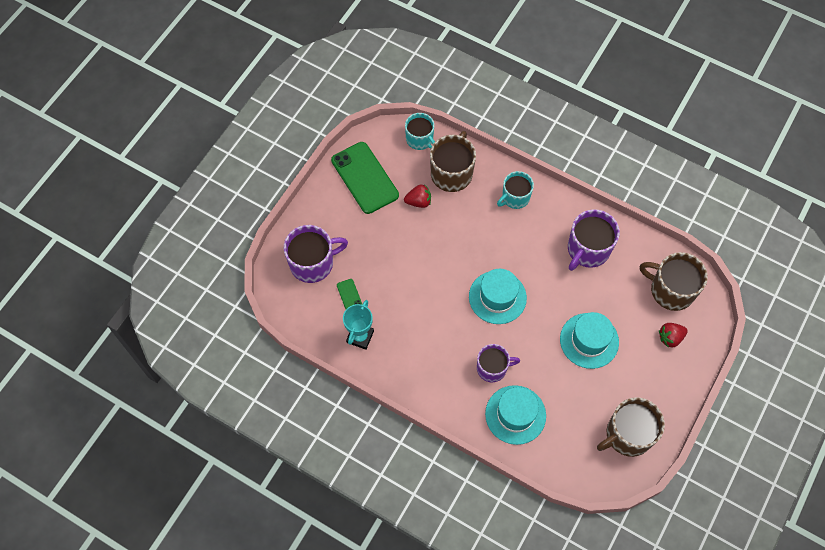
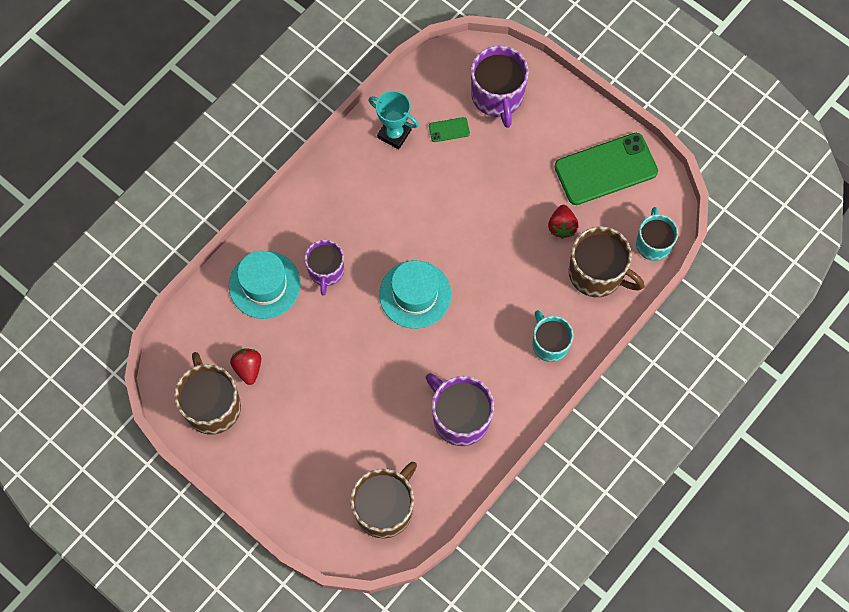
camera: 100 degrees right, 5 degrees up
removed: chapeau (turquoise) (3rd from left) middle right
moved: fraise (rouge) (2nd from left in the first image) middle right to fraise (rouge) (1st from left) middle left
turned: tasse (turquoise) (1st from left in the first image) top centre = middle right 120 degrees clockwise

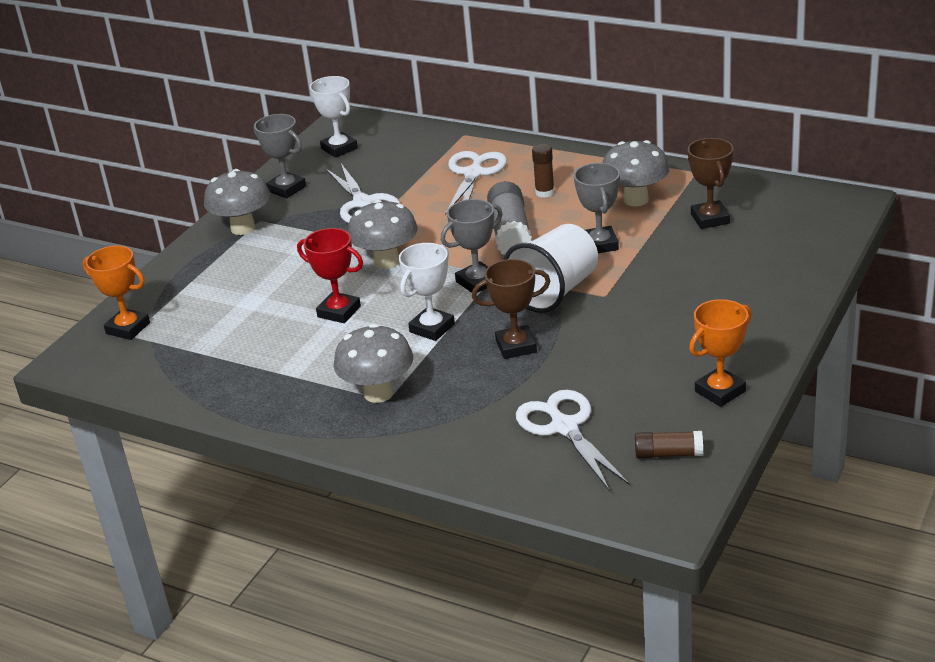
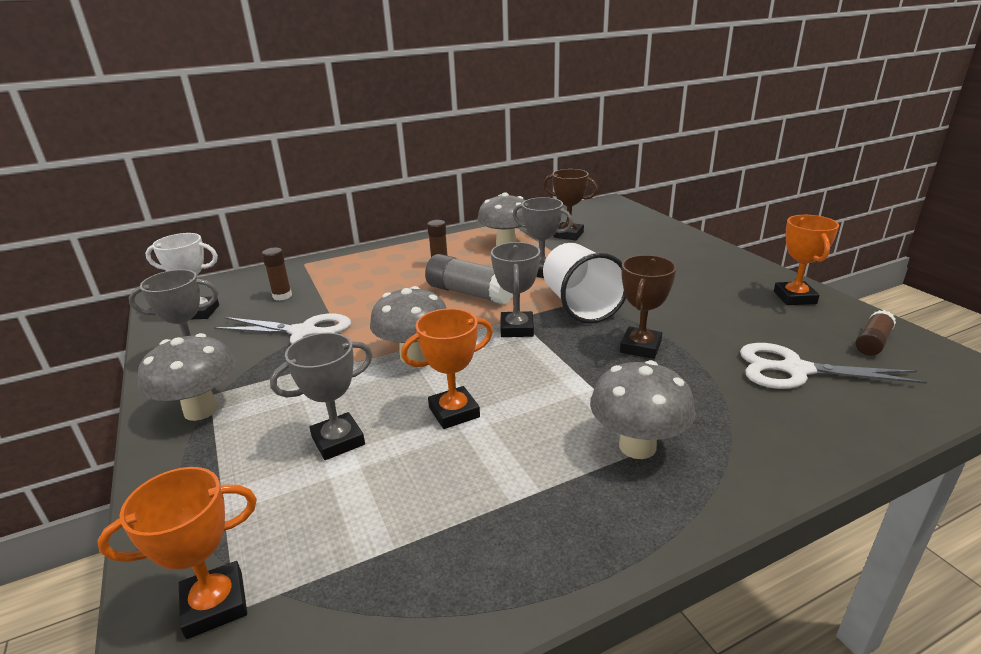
camera: 55 degrees left, 5 degrees down
removed: trophée (blanc) (2nd from left) centre; ciseaux (blanc) (2nd from left) top centre
added: bâton de colle (marron) (1st from left) middle left; trophée (gris) (2nd from left) middle left
recoloured: trophée (rouge) centre to trophée (orange) (2nd from left) centre

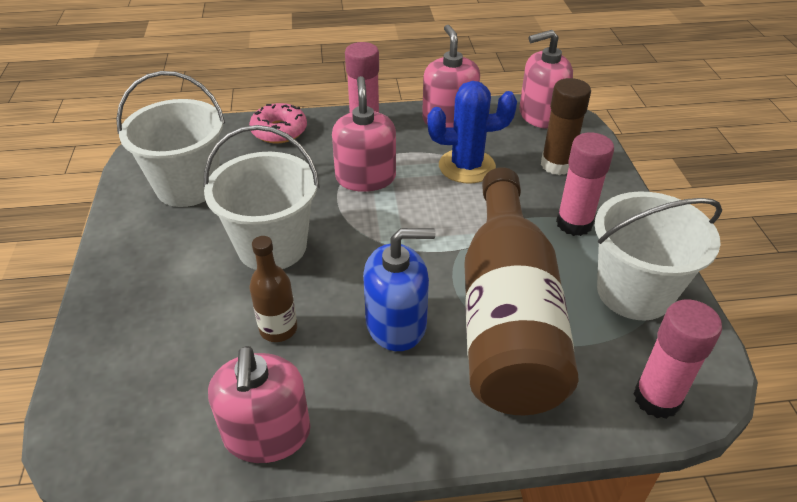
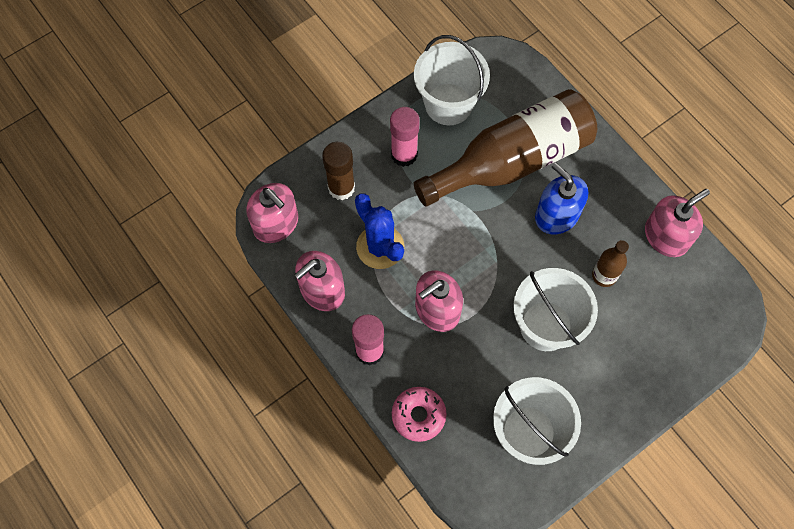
camera: 120 degrees left, 25 degrees up
removed: bâton de colle (rose) (3rd from left) bottom right

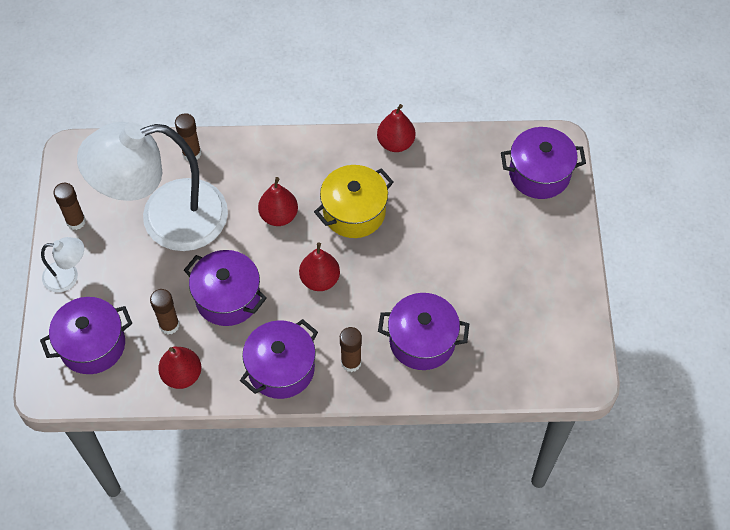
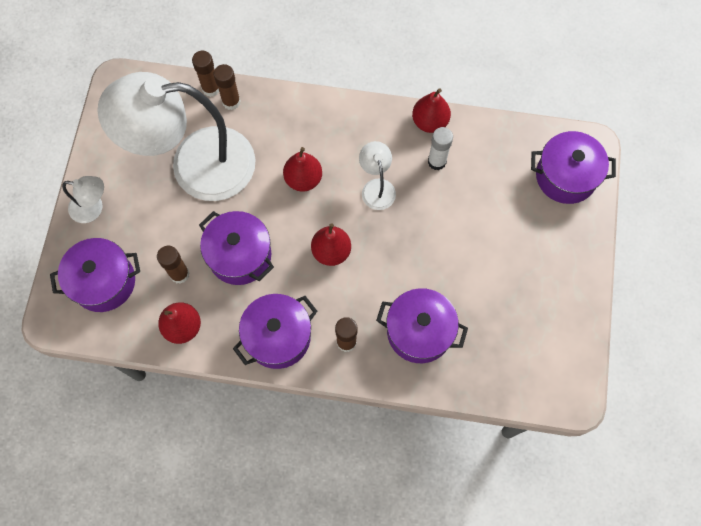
camera: 10 degrees right, 10 degrees up
added: bâton de colle (blanc) top centre
moved: bâton de colle (marron) (1st from left in the first image) middle left to bâton de colle (marron) (2nd from left) top left
replaced: marmite (jaune) centre to lampe (blanc) (3rd from left) top centre

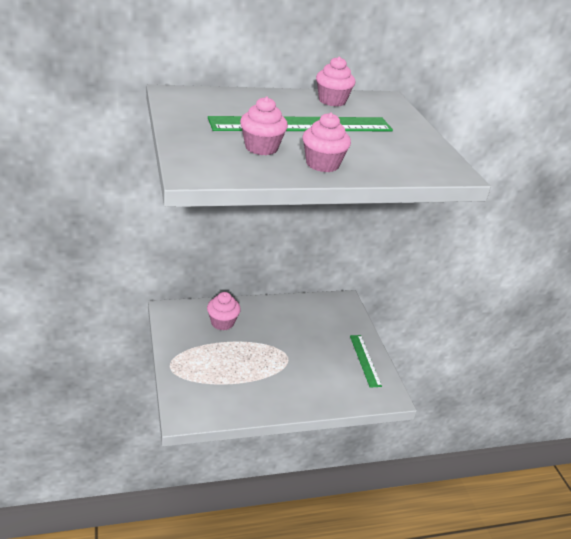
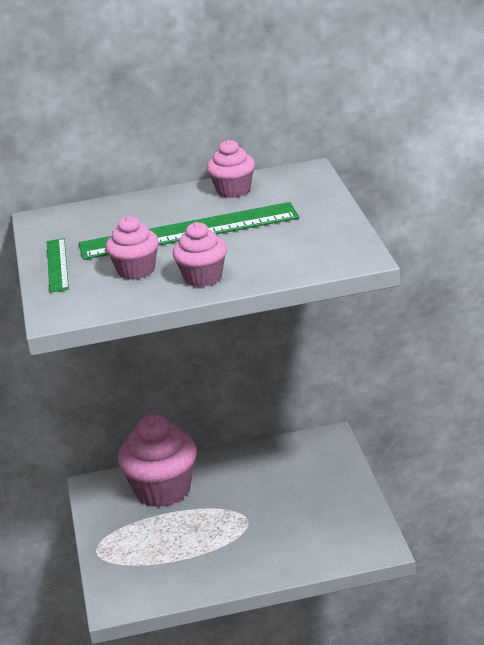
camera: 10 degrees right, 5 degrees down
moved: règle (vert) (2nd from left in the first image) bottom centre to règle (vert) (1st from left) middle left
resized: muffin (rose) (1st from left in the first image) centre = bottom left x1.79

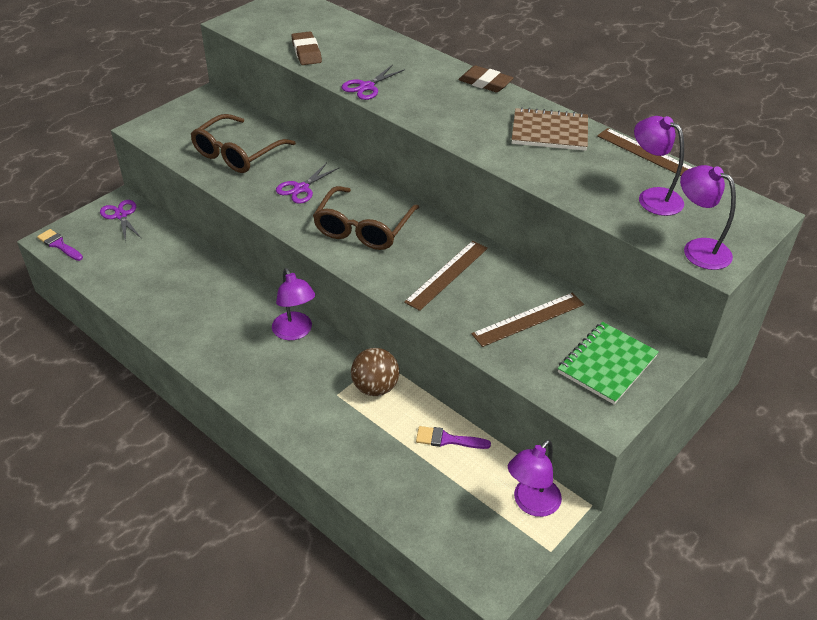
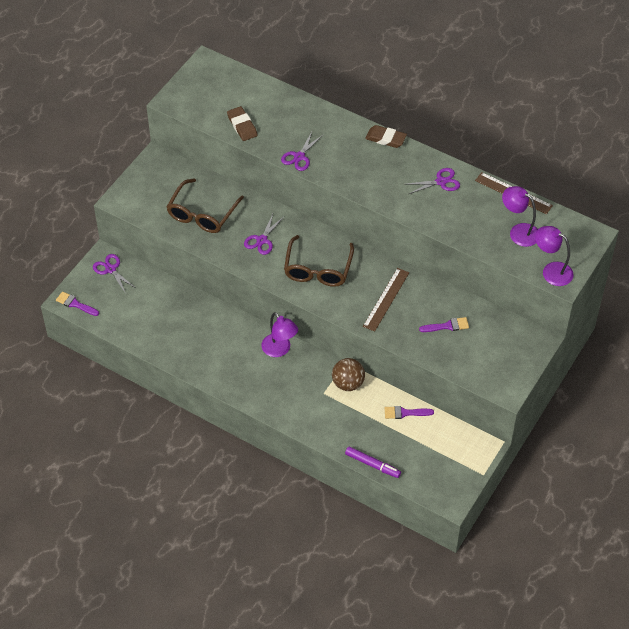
camera: 10 degrees left, 10 degrees up
removed: lampe (violet) (2nd from left) bottom centre; carnet (vert) middle right
added: feutre (violet) bottom centre
replaced: règle (marron) (2nd from left) centre to pinceau (violet) (3rd from left) middle right; carnet (marron) top right to ciseaux (violet) (4th from left) top right

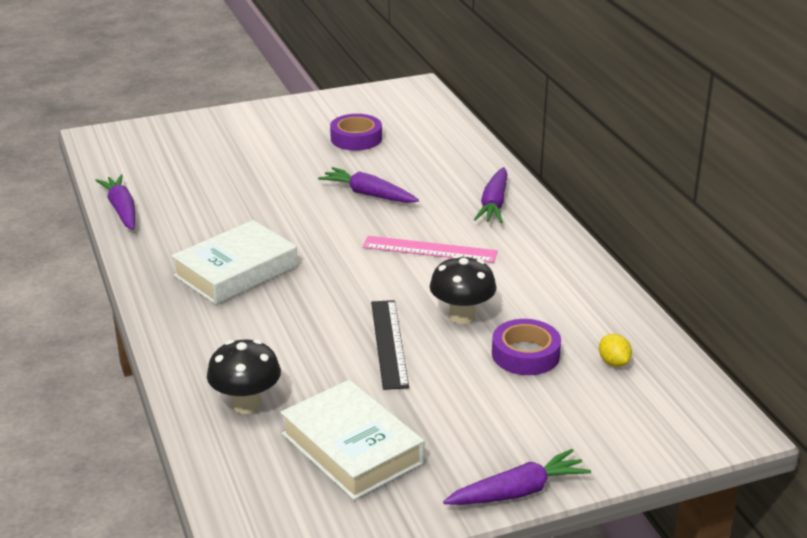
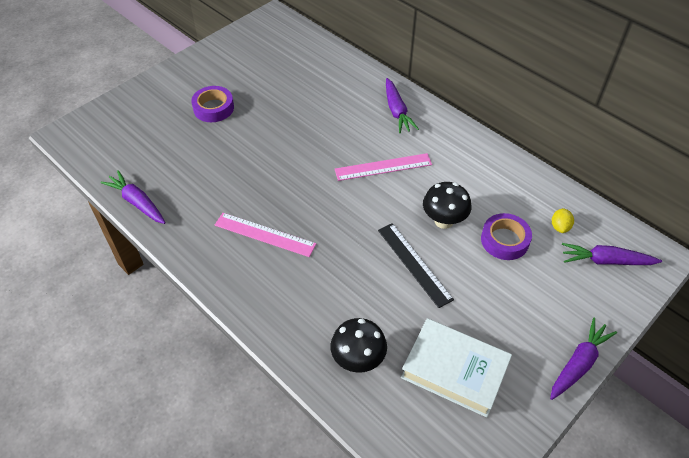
camera: 25 degrees left, 20 degrees up
moved: carotte (violet) (2nd from left in the first image) centre to carotte (violet) (4th from left) middle right; ruban adhésif (violet) (1st from left) top centre to top left
replaced: livre (blanc) (1st from left) middle left to règle (rose) (1st from left) centre
turned: citron (jaune) middle right = middle right 60 degrees clockwise

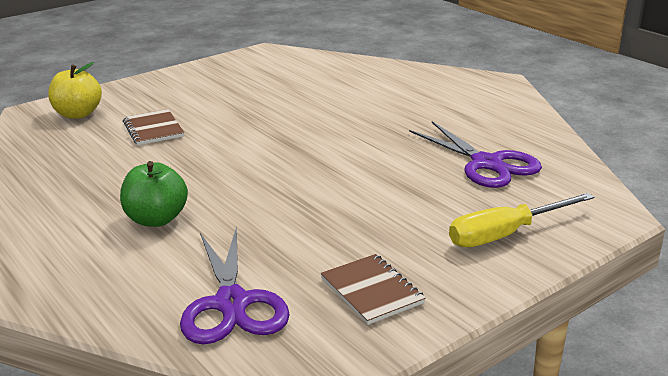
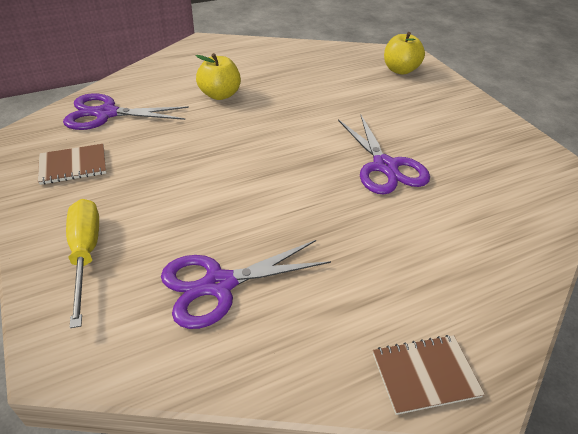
camera: 100 degrees right, 15 degrees up
added: ciseaux (violet) (3rd from left) centre
moved: carnet (marron) (1st from left in the first image) middle left to carnet (marron) (2nd from left) bottom right
recoloured: pomme (vert) middle left to pomme (jaune) (1st from left) top centre

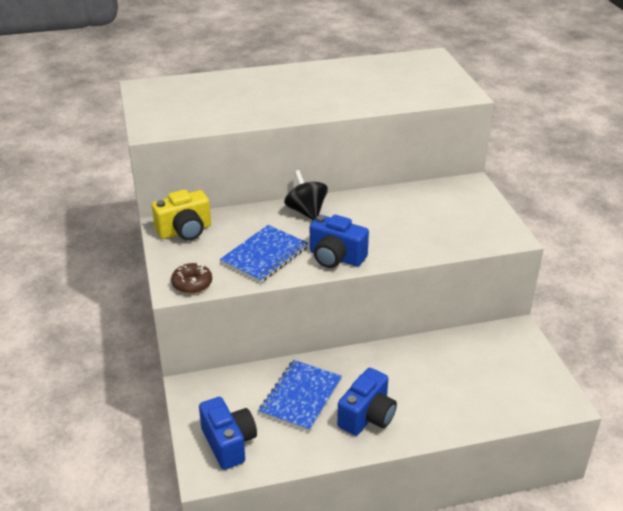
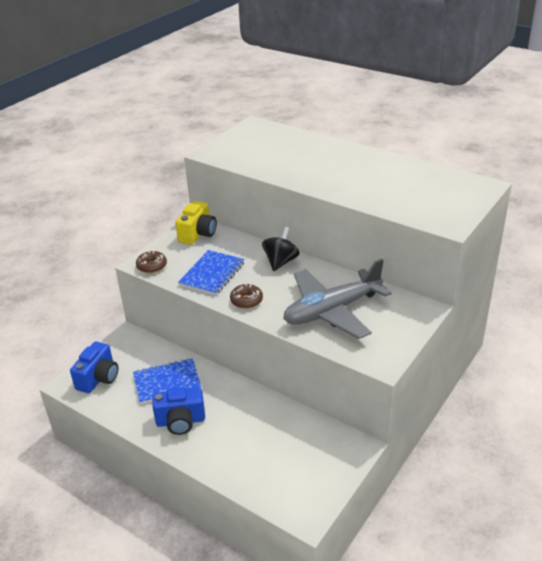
camera: 50 degrees right, 0 degrees up
added: avion (gris) centre
replaced: appareil photo (bleu) (2nd from left) centre to beignet (marron) (2nd from left) centre
turned: appareil photo (jaune) middle left = centre 90 degrees counterclockwise; carnet (bleu) (1st from left in the first image) centre = centre 60 degrees counterclockwise

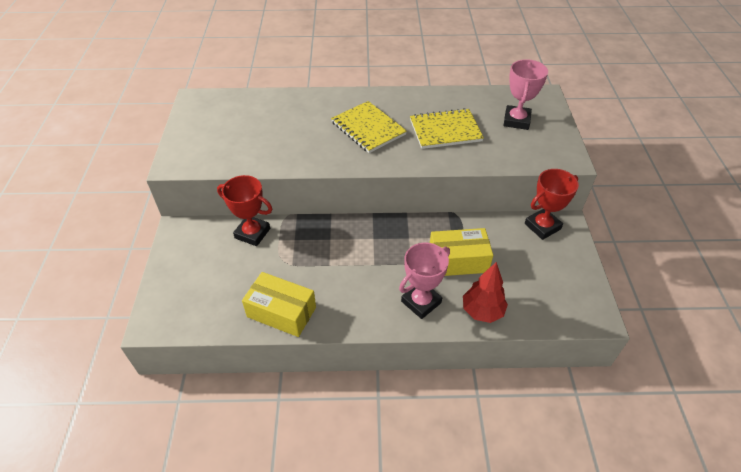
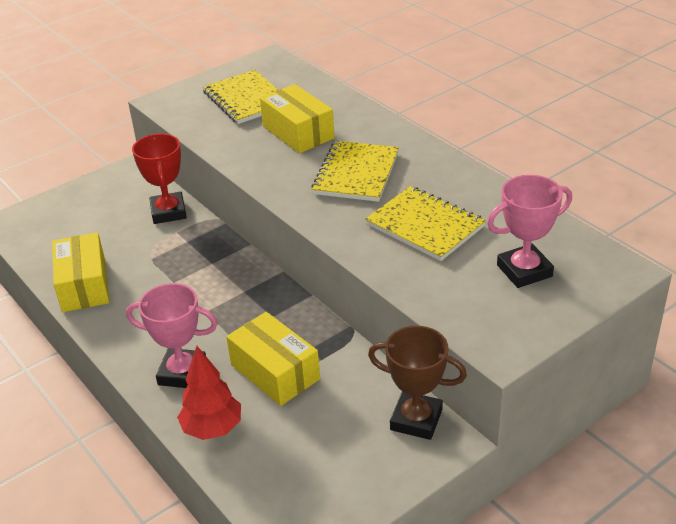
camera: 55 degrees right, 10 degrees down
added: carnet (jaune) (1st from left) top centre; boîte (jaune) (3rd from left) top centre
recoloured: trophée (rouge) (2nd from left) middle right to trophée (marron) bottom centre

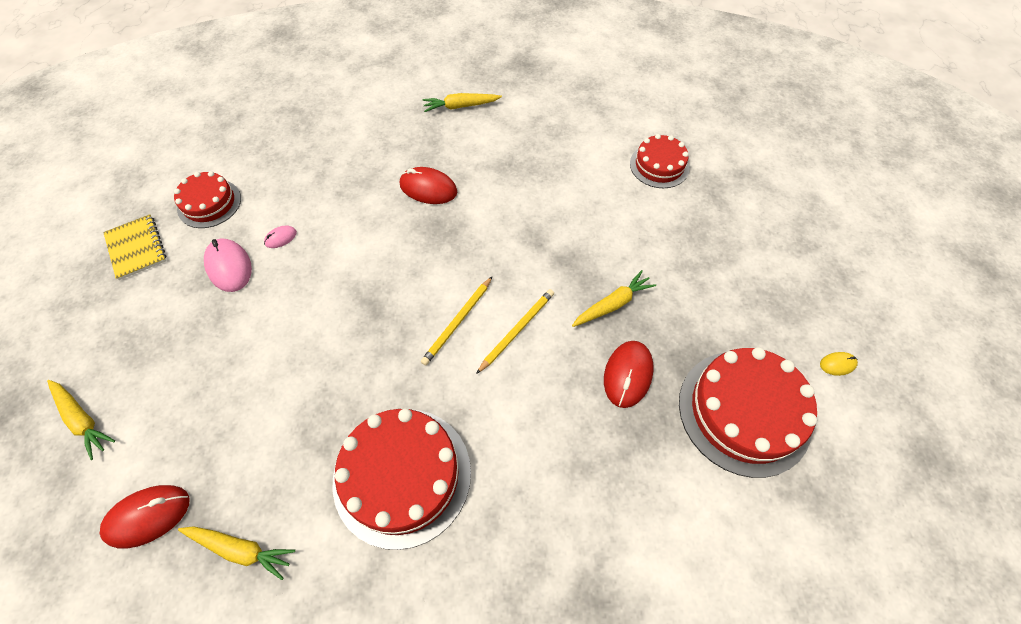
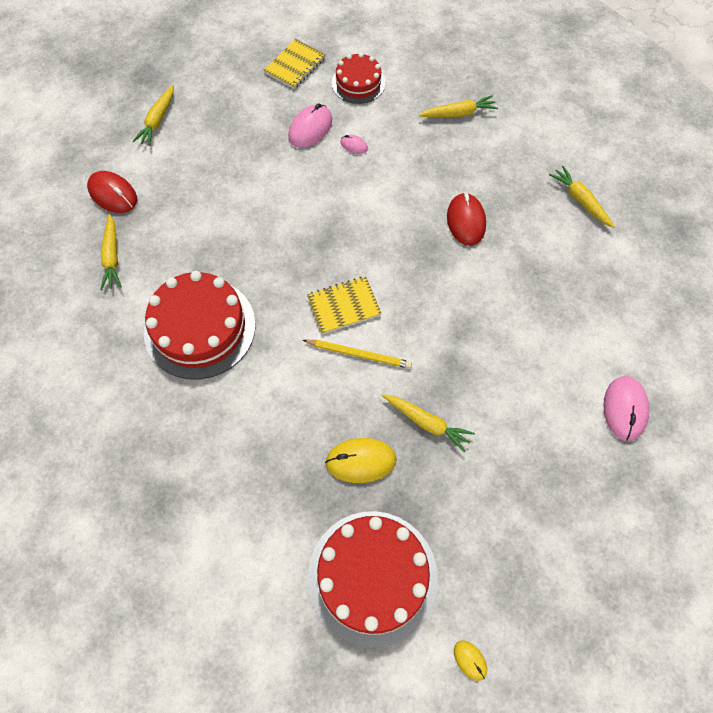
camera: 65 degrees right, 5 degrees up
added: carotte (jaune) (4th from left) top centre
replaced: crayon (jaune) (1st from left) centre to carnet (jaune) (2nd from left) centre; gâteau (rouge) (3rd from left) top centre to souris (rose) (3rd from left) middle right
recoloured: souris (rouge) (3rd from left) centre to souris (jaune) (1st from left) centre

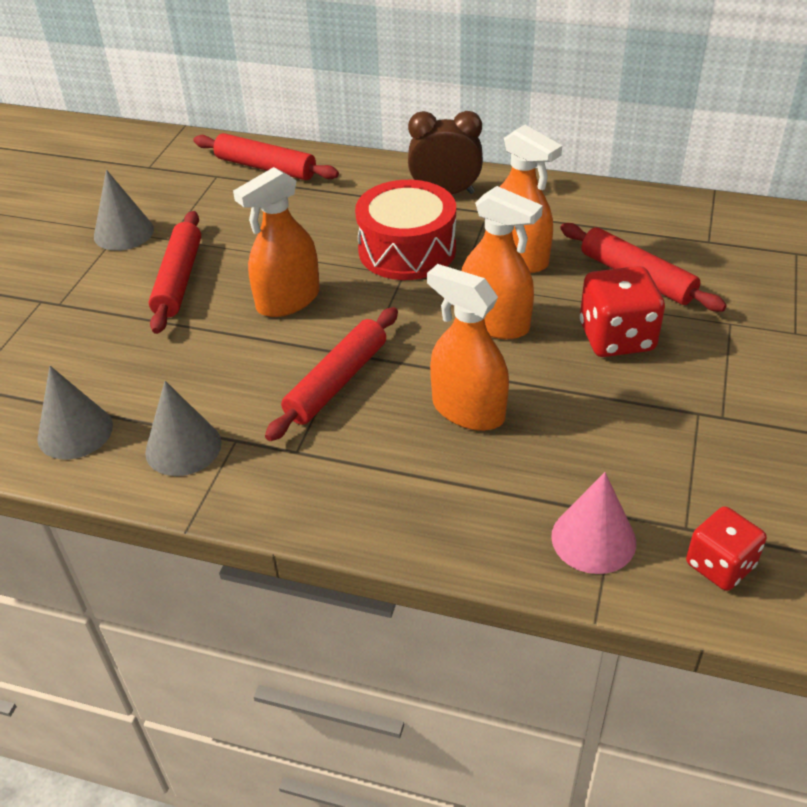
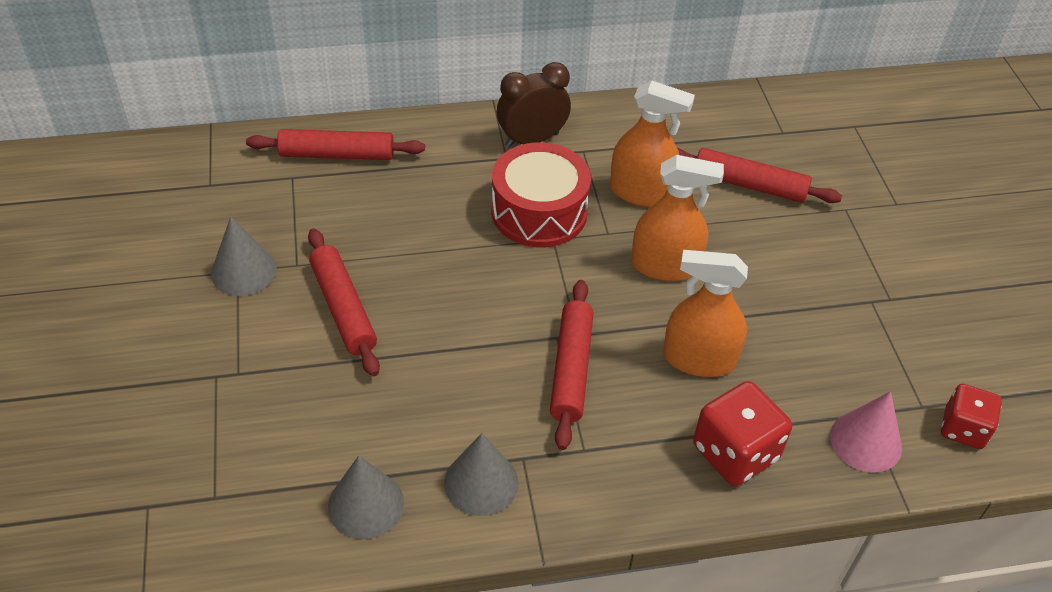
camera: 30 degrees left, 5 degrees up
removed: vaporisateur (orange) (1st from left) top centre
moved: dé (rouge) (1st from left) middle right to bottom right

